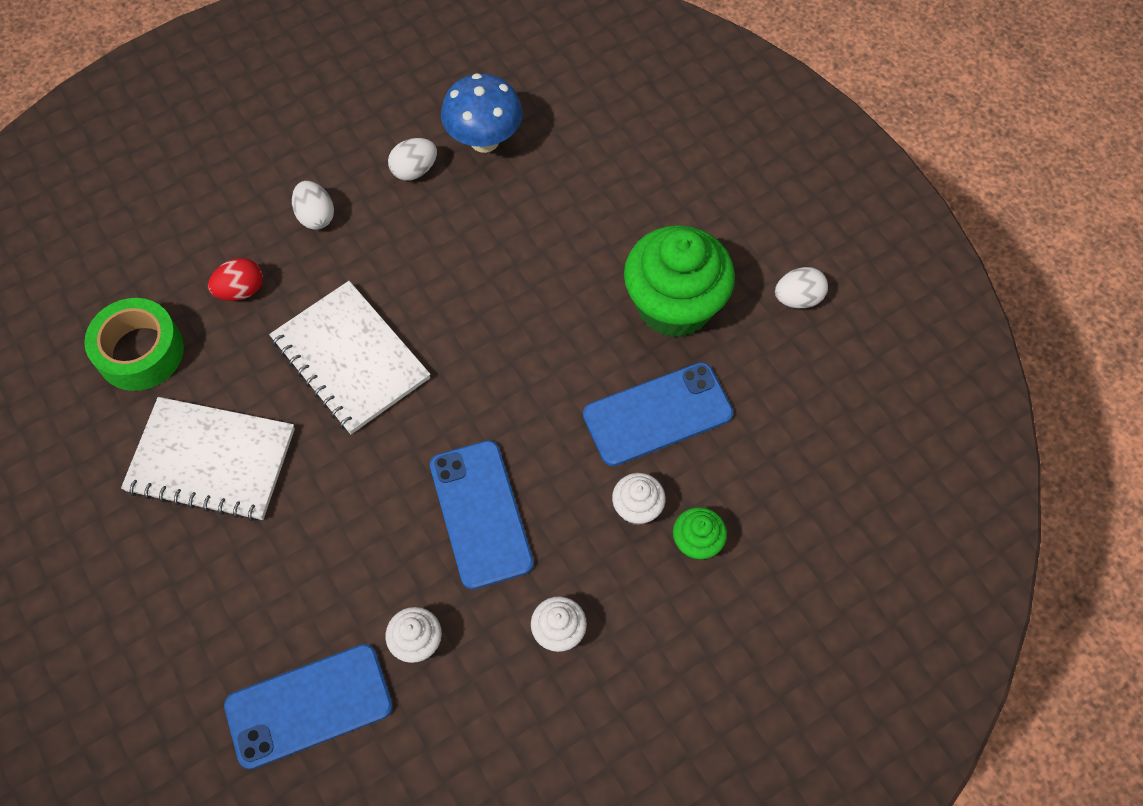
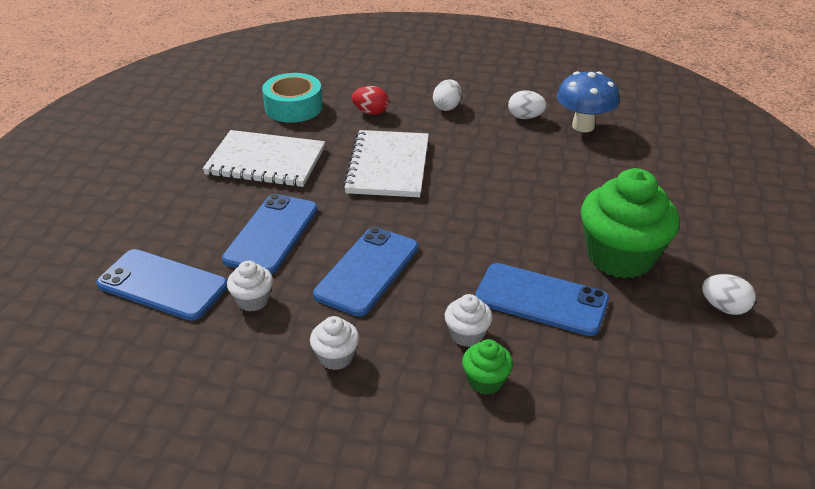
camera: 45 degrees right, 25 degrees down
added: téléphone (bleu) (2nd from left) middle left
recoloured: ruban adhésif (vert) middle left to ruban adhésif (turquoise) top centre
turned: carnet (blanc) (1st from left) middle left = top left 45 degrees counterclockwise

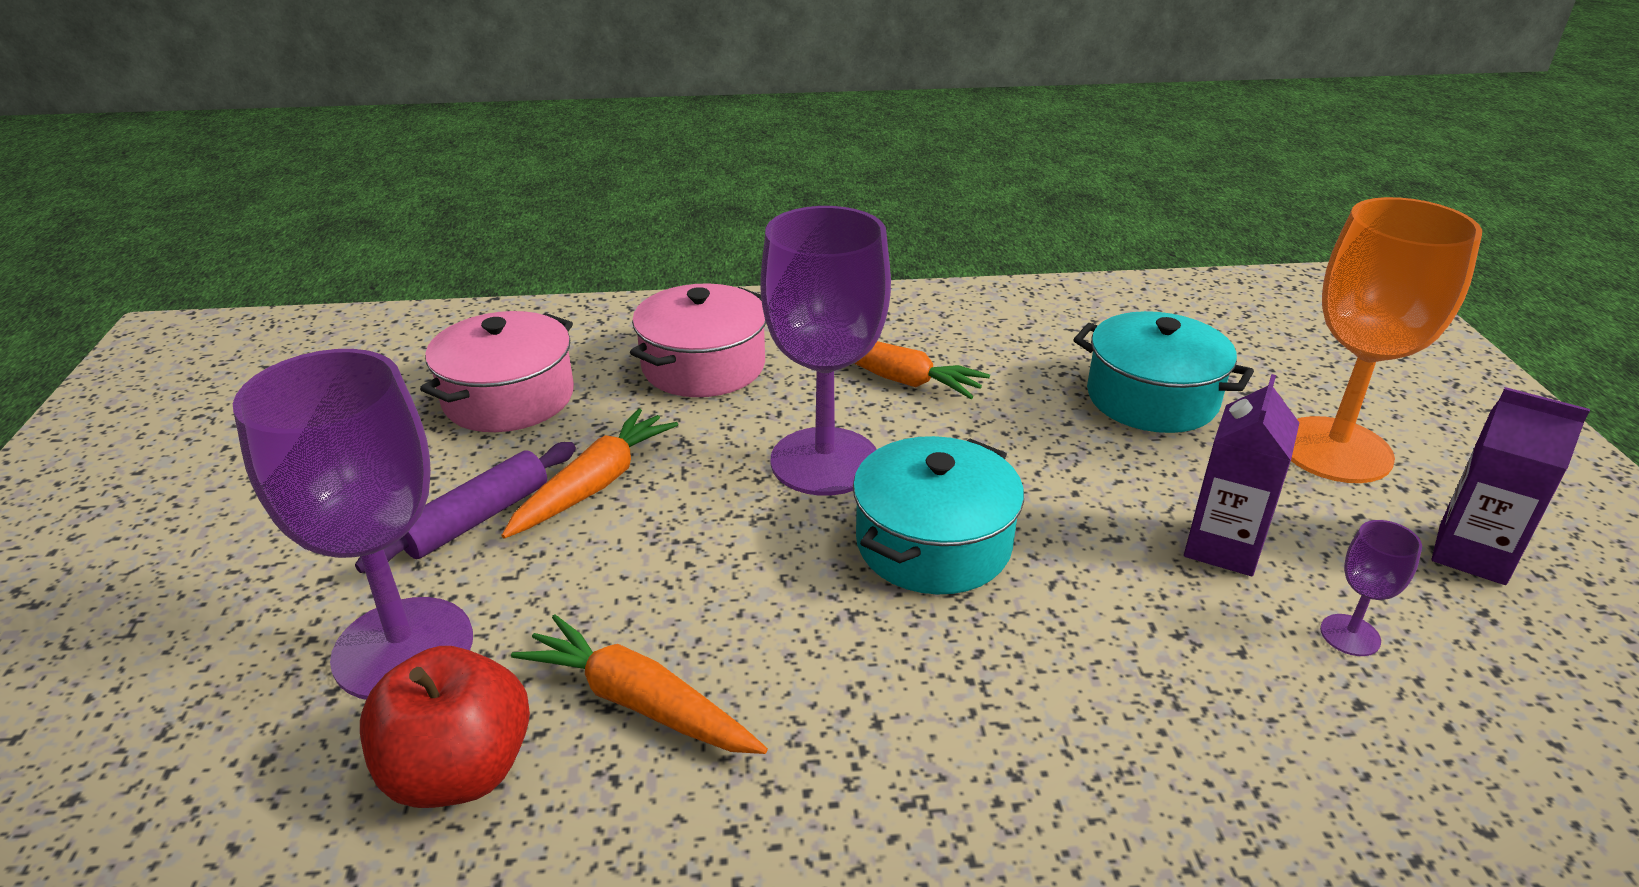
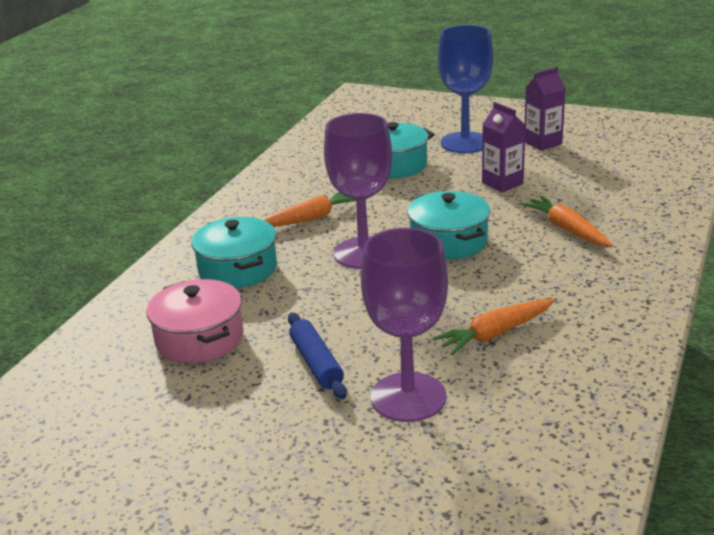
camera: 60 degrees left, 5 degrees down
removed: pomme (rouge) bottom left; verre à pied (violet) (3rd from left) middle right
moved: carotte (orange) (1st from left in the first image) centre to carotte (orange) (3rd from left) middle right
recoloured: rouleau à pâtisserie (violet) middle left to rouleau à pâtisserie (bleu) centre; marmite (rose) (2nd from left) centre to marmite (turquoise) (1st from left) middle left; verre à pied (orange) middle right to verre à pied (bleu) top centre

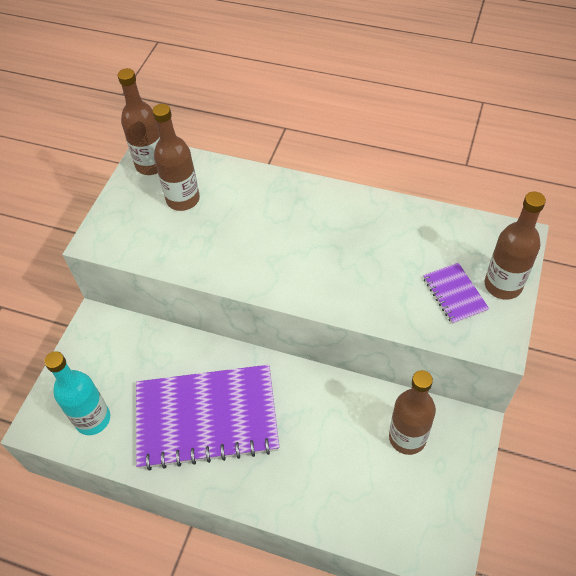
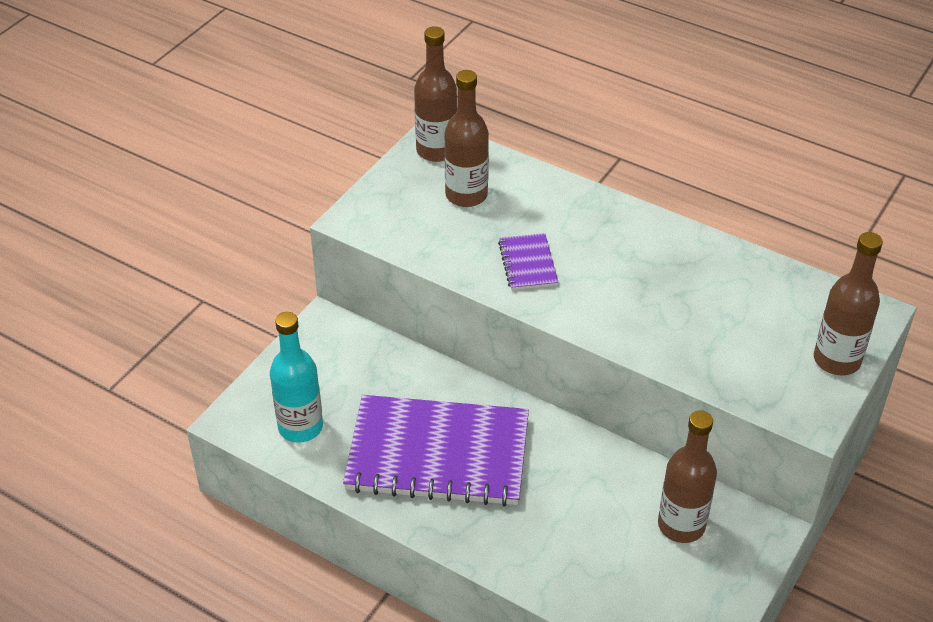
camera: 10 degrees right, 10 degrees down
moved: carnet (violet) (2nd from left) middle right to centre

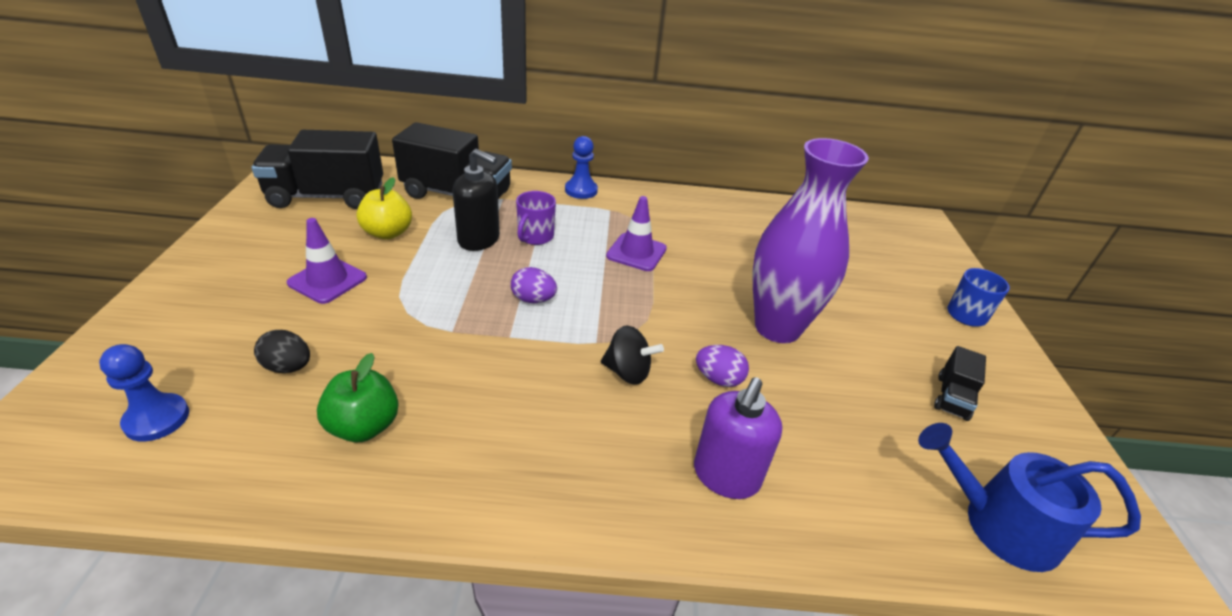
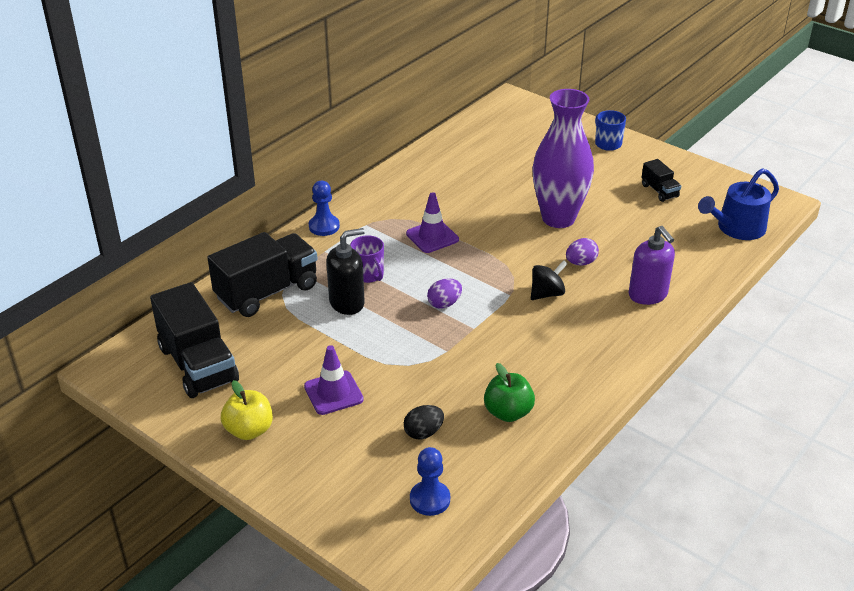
camera: 50 degrees left, 0 degrees up
moved: pomme (jaune) middle left to bottom left
turned: camion (noir) (1st from left) top left = middle left 60 degrees counterclockwise

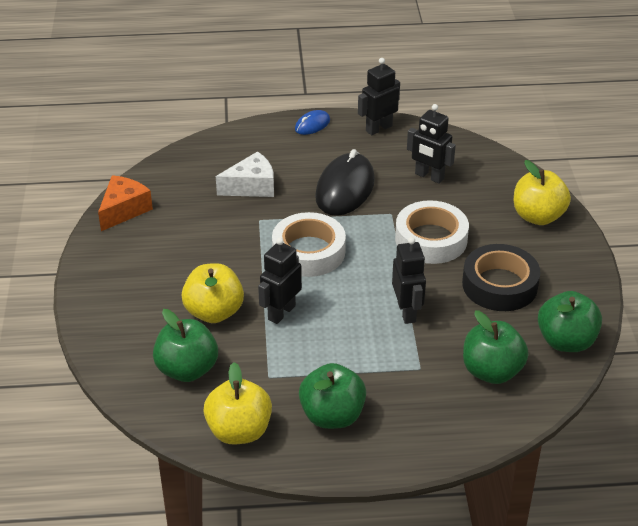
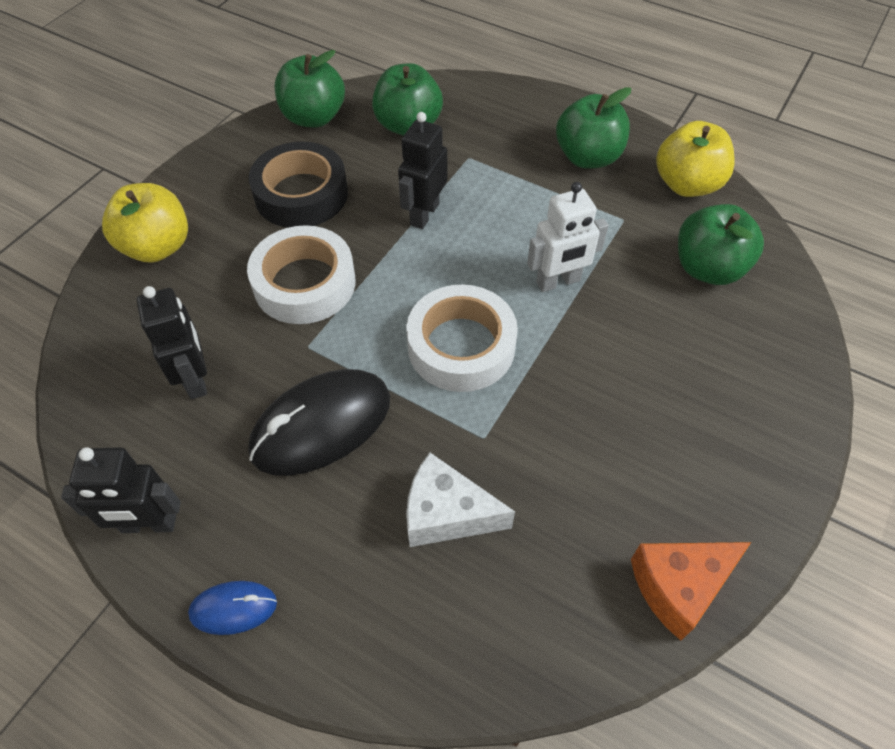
camera: 145 degrees left, 15 degrees up
removed: pomme (jaune) (1st from left) middle left
recoloured: robot (noir) (1st from left) centre to robot (blanc) top centre

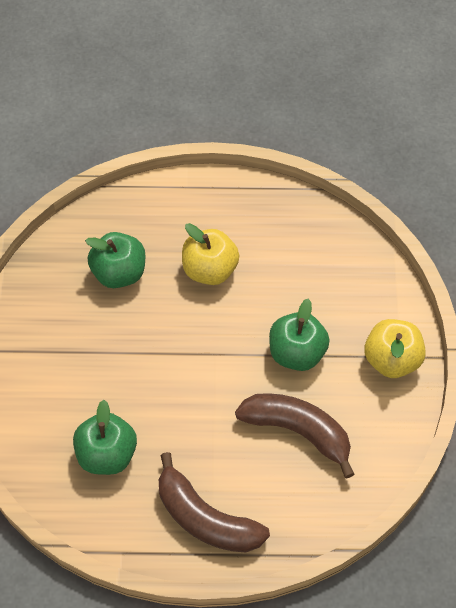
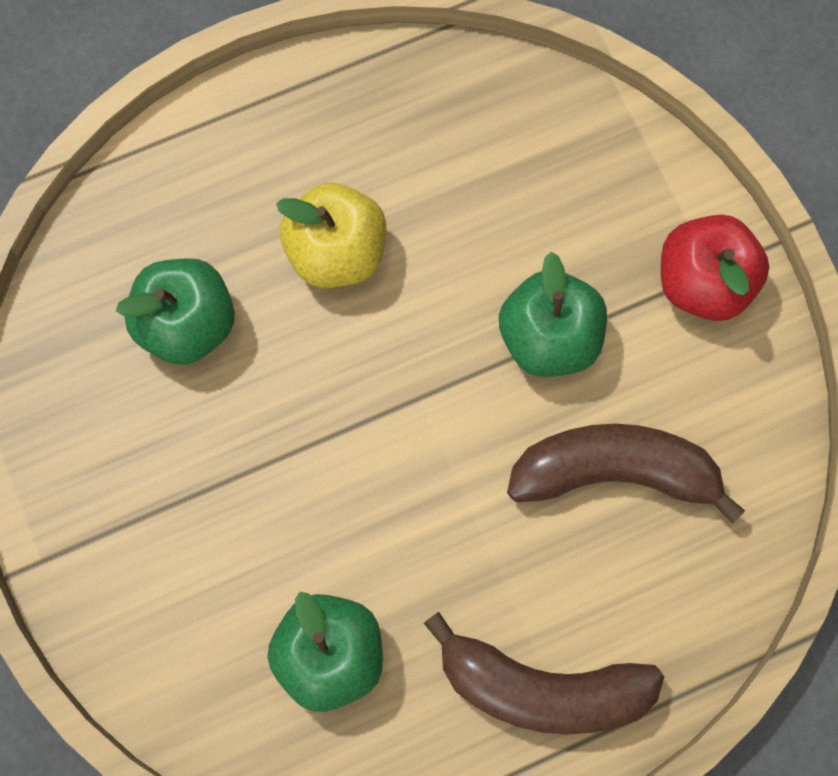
camera: 25 degrees left, 15 degrees up
recoloured: pomme (jaune) (2nd from left) middle right to pomme (rouge) middle right

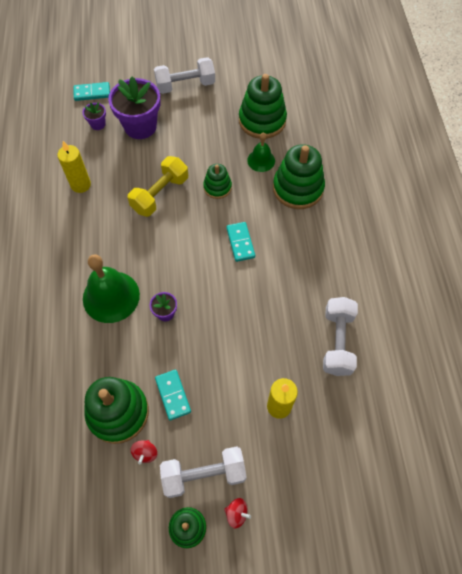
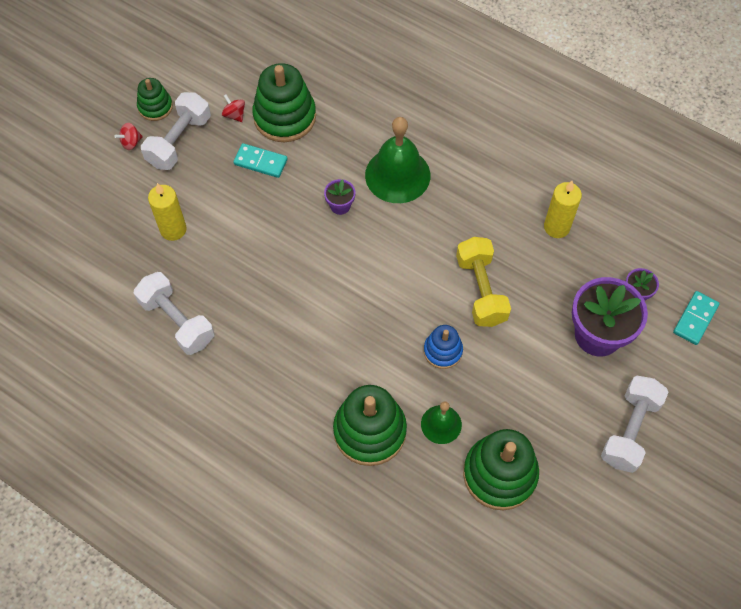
camera: 130 degrees right, 0 degrees up
removed: domino (turquoise) (3rd from left) centre
recoloured: jouet à empiler (vert) (3rd from left) top centre to jouet à empiler (bleu) centre

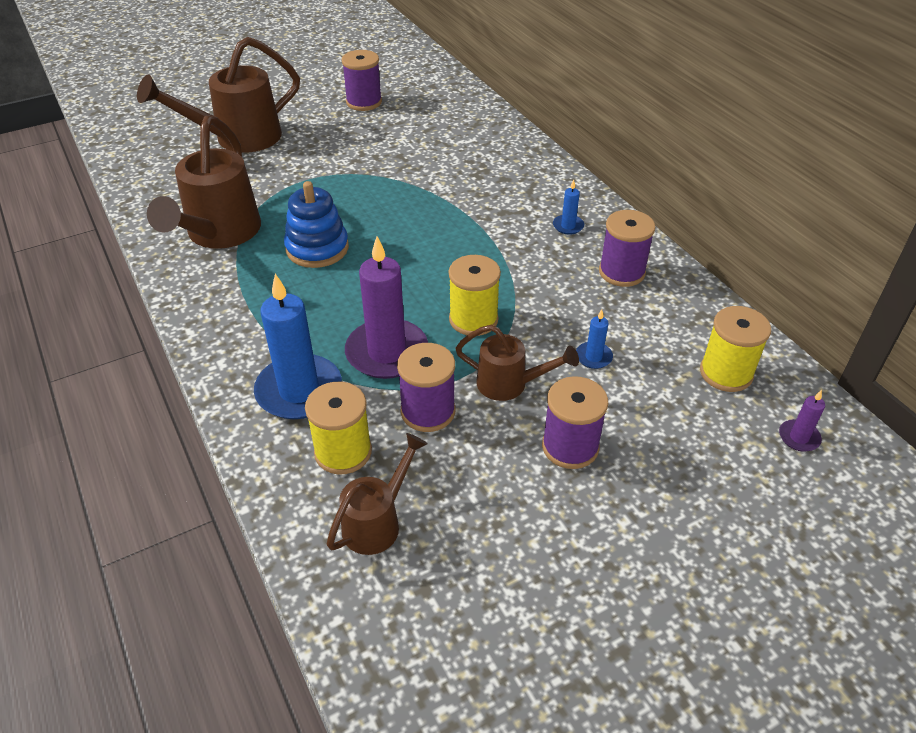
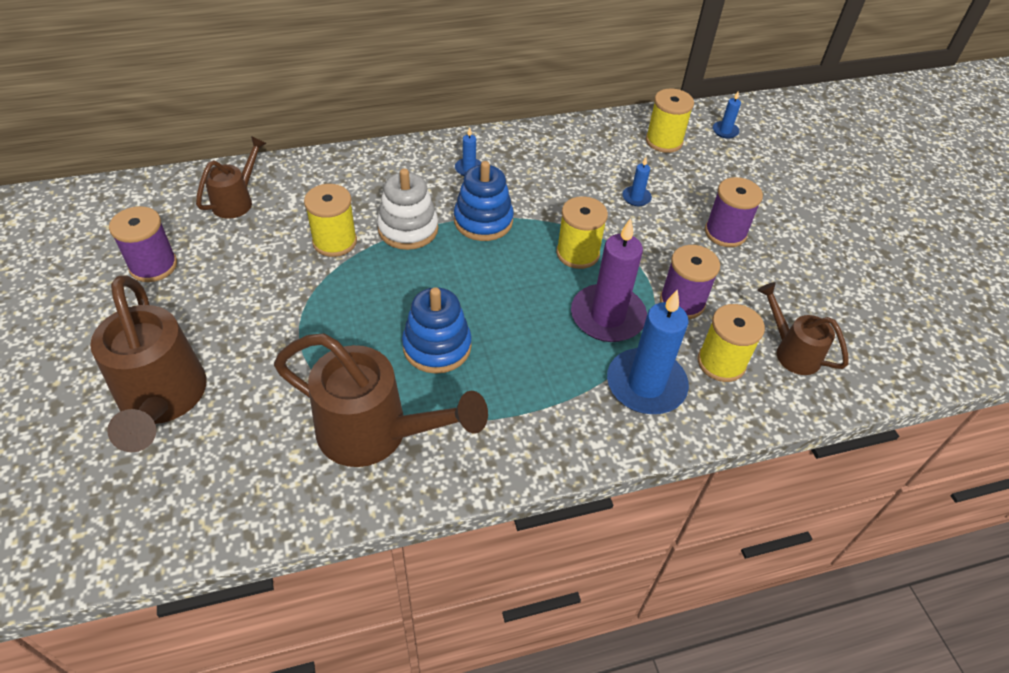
camera: 80 degrees left, 5 degrees up
removed: bobine (violet) (4th from left) middle right
added: bobine (jaune) (1st from left) top left; jouet à empiler (blanc) top centre; jouet à empiler (bleu) (2nd from left) top centre
moved: arrosoir (marron) (4th from left in the first image) centre to arrosoir (marron) (2nd from left) top left
recoloured: bougie (violet) (2nd from left) middle right to bougie (bleu) (4th from left) top right

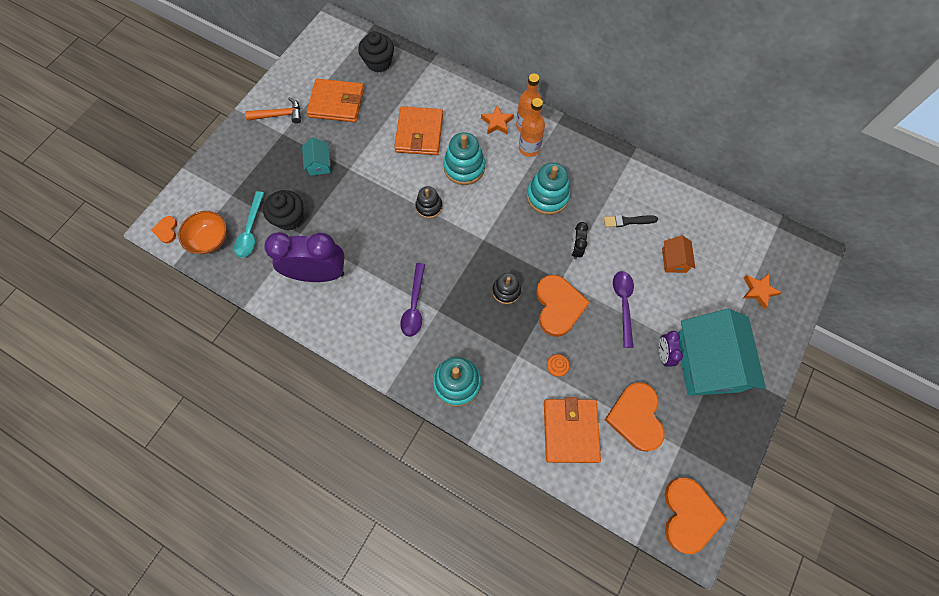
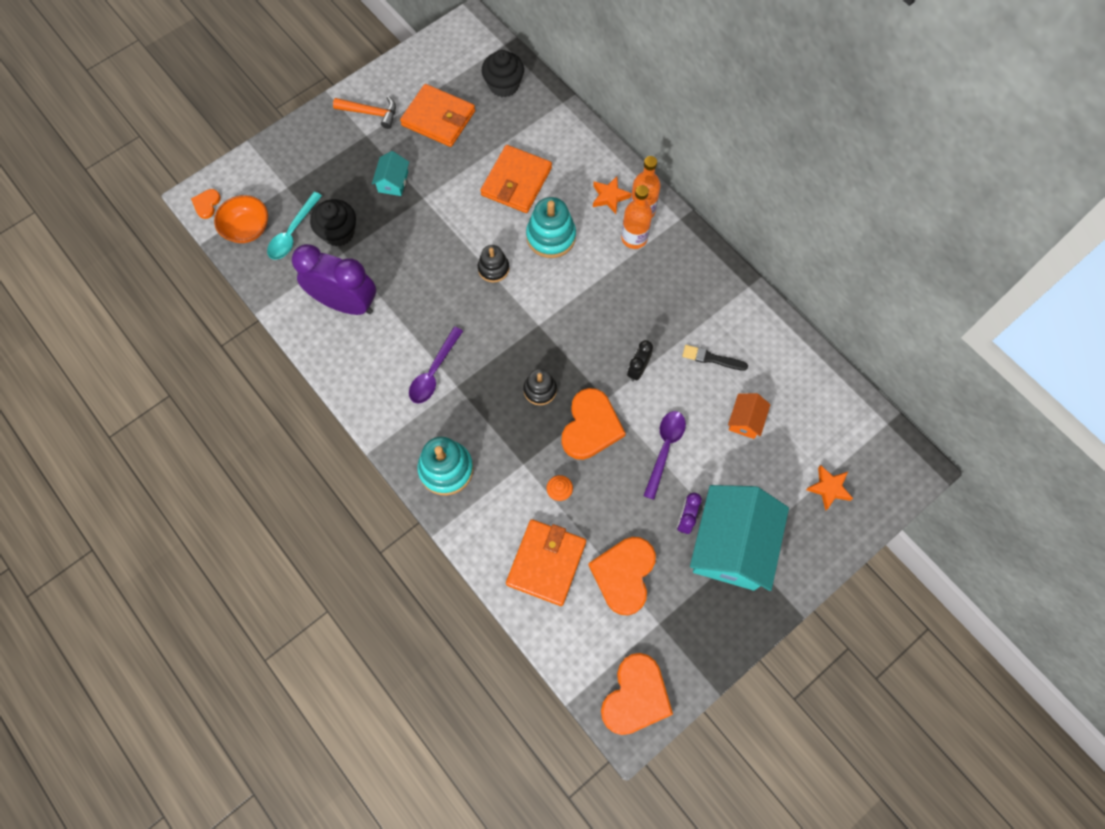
camera: 20 degrees right, 0 degrees up
removed: jouet à empiler (turquoise) (3rd from left) top centre

